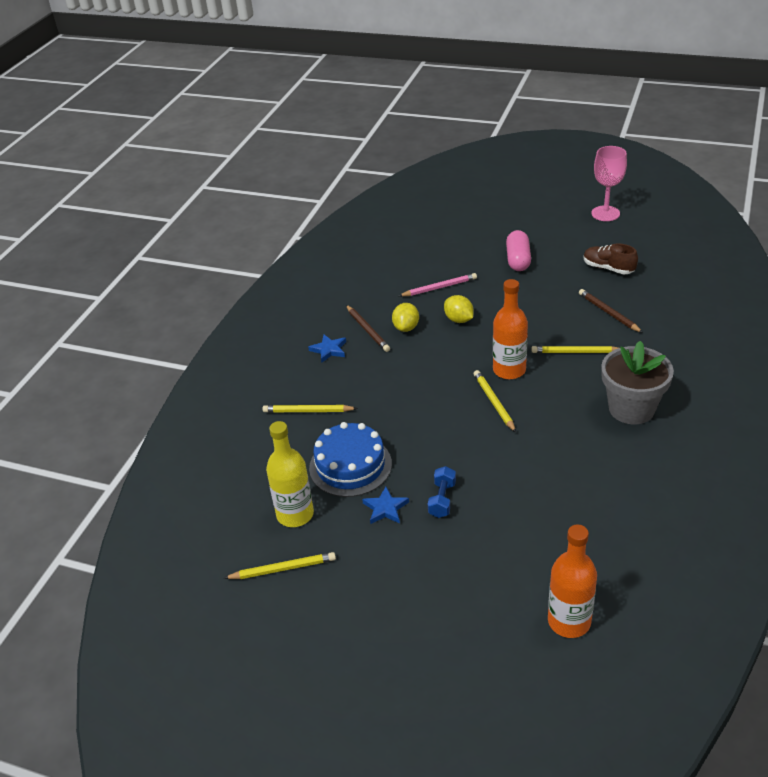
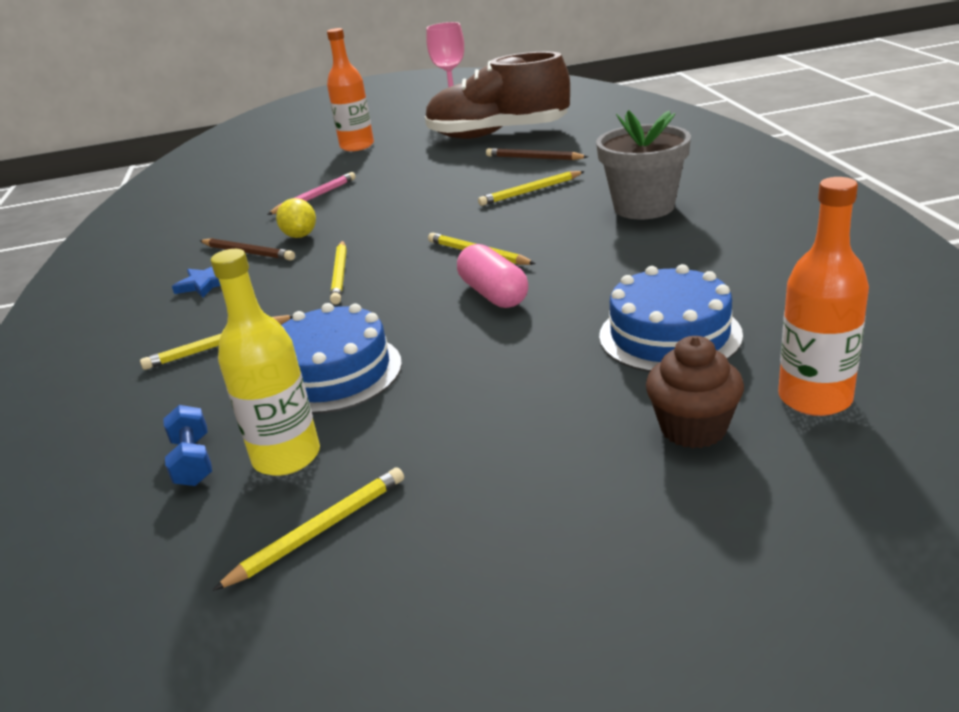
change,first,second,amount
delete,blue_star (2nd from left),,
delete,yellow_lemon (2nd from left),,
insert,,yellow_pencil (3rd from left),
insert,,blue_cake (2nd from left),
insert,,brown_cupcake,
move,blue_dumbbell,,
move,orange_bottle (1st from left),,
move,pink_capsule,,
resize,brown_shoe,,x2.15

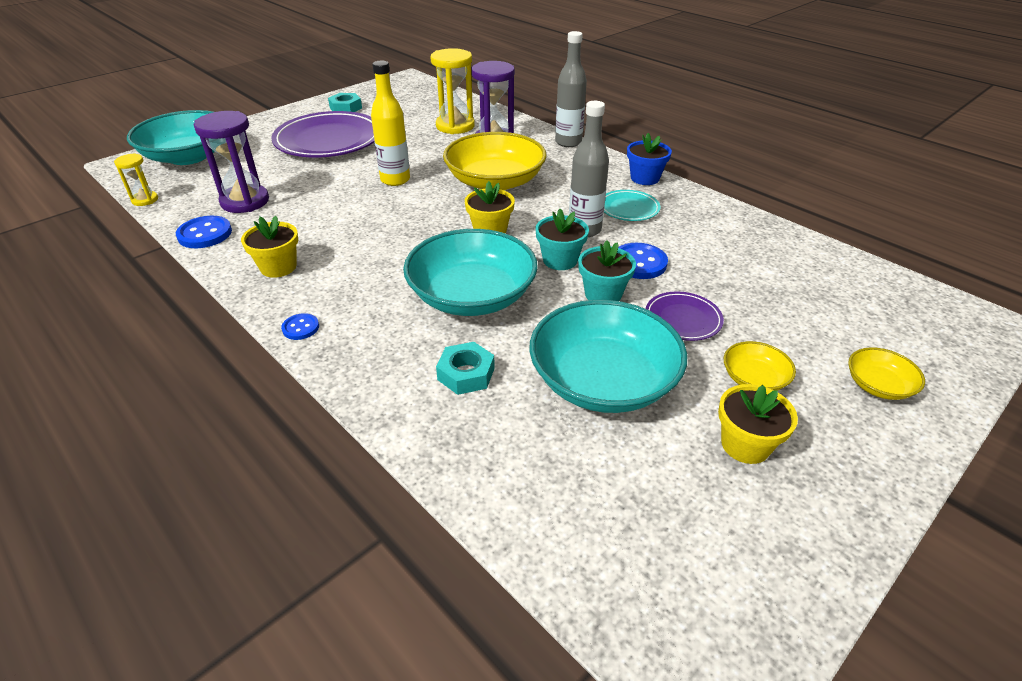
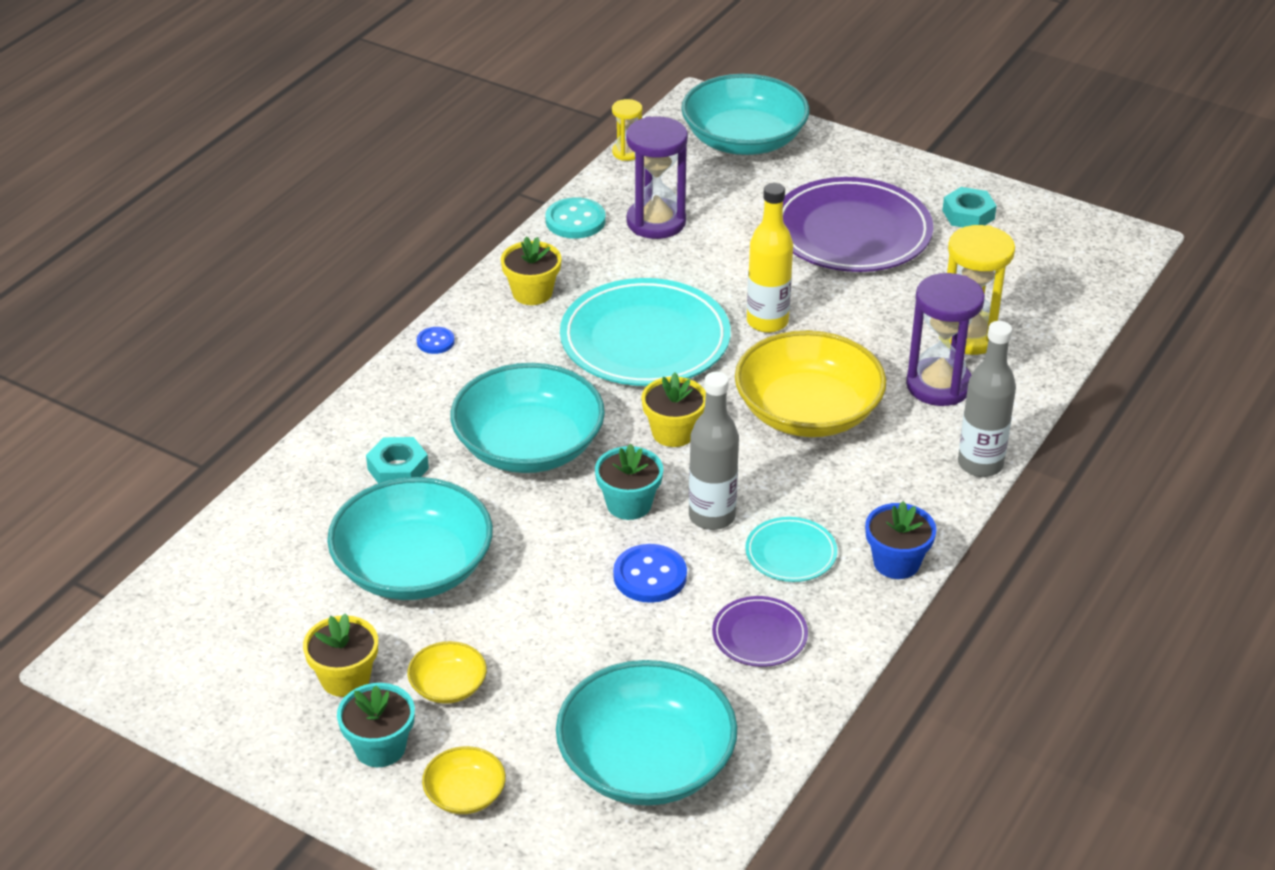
change,first,second,amount
insert,,turquoise_bowl (3rd from left),
insert,,turquoise_plate (1st from left),
move,turquoise_flower_pot (2nd from left in the first image),turquoise_flower_pot (1st from left),
move,purple_plate (2nd from left in the first image),purple_plate (1st from left),
recolor,blue_button (1st from left),turquoise_button,

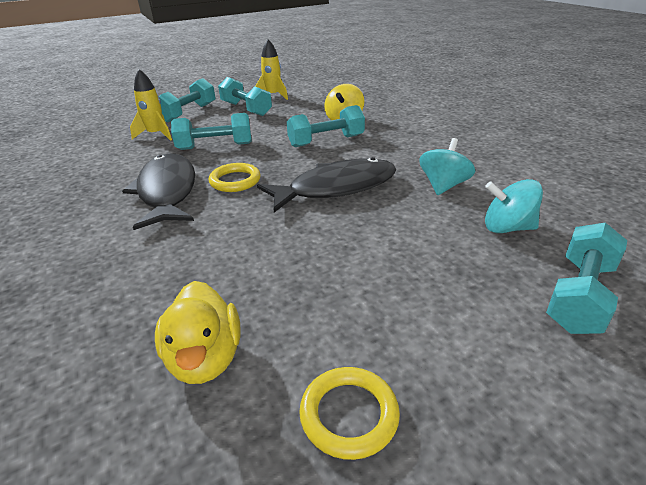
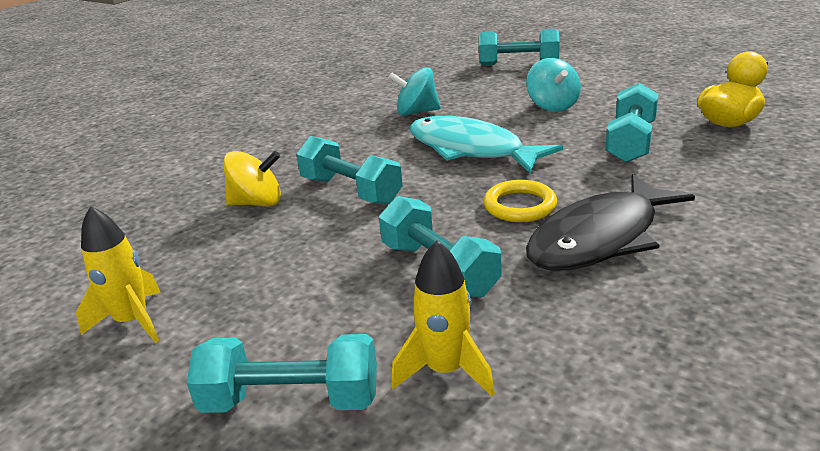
change,first,second,amount
delete,yellow_ring (2nd from left),,
move,turquoise_dumbbell (3rd from left in the first image),turquoise_dumbbell (5th from left),
move,turquoise_spinning_top (2nd from left),,
recolor,black_fish (2nd from left),turquoise_fish,

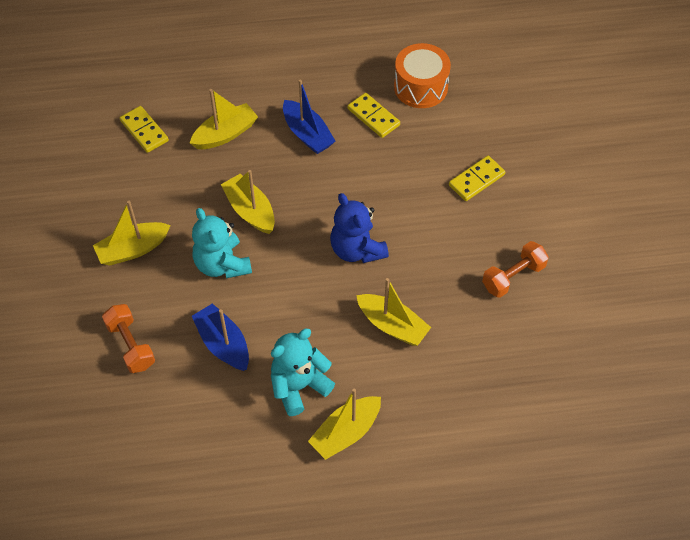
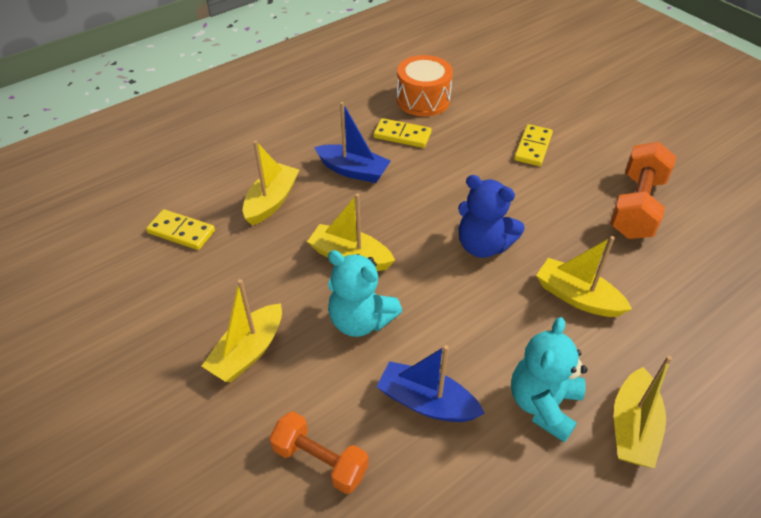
change,first,second,amount
rotate,yellow_boat (5th from left in the first image),yellow_boat (4th from left),150 degrees counterclockwise
resize,orange_dumbbell (2nd from left),,x1.51

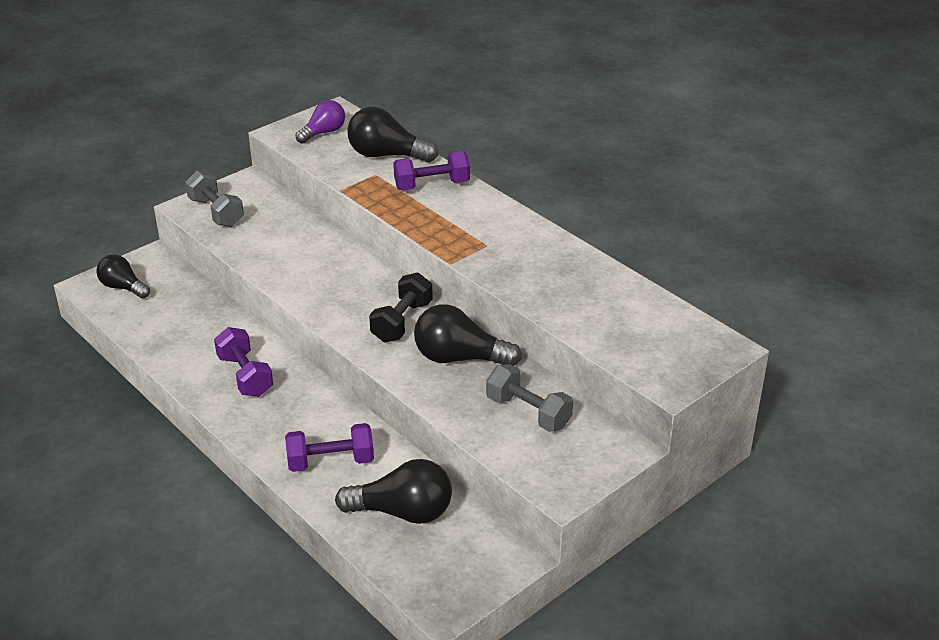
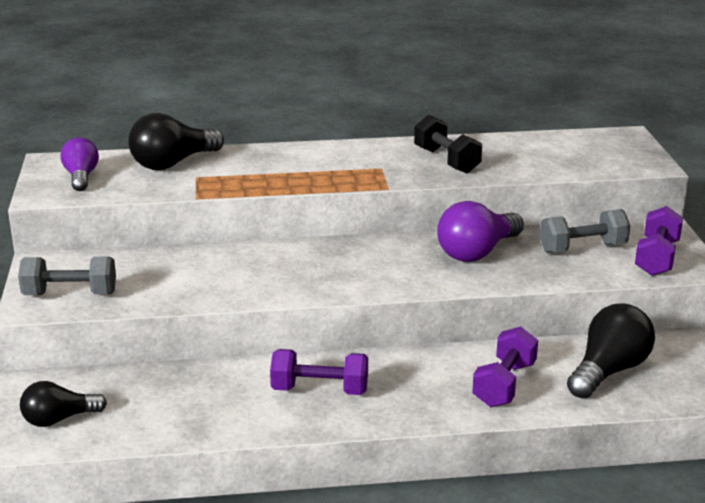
change,first,second,amount
move,black_dumbbell,,
move,purple_dumbbell (3rd from left),,
recolor,black_light_bulb (4th from left),purple_light_bulb (2nd from left),

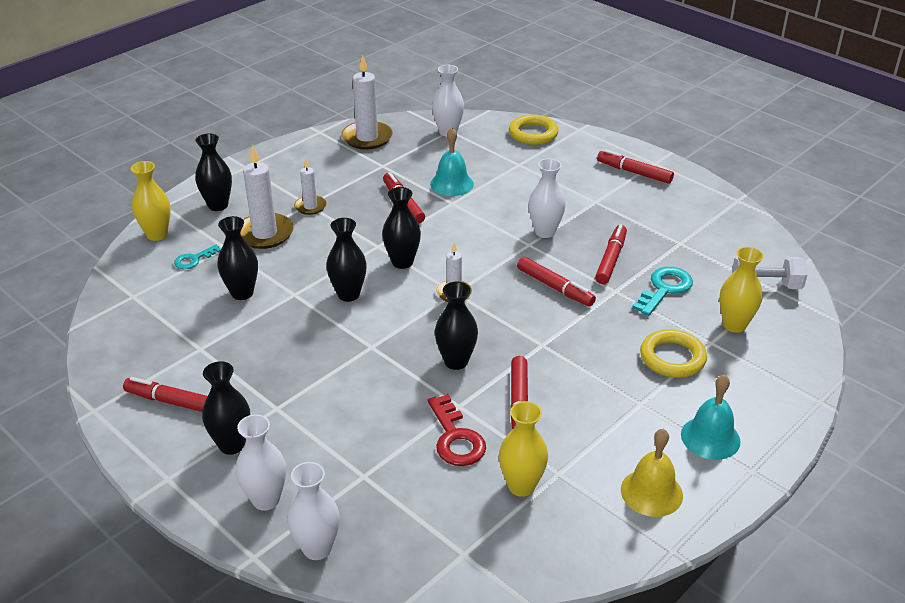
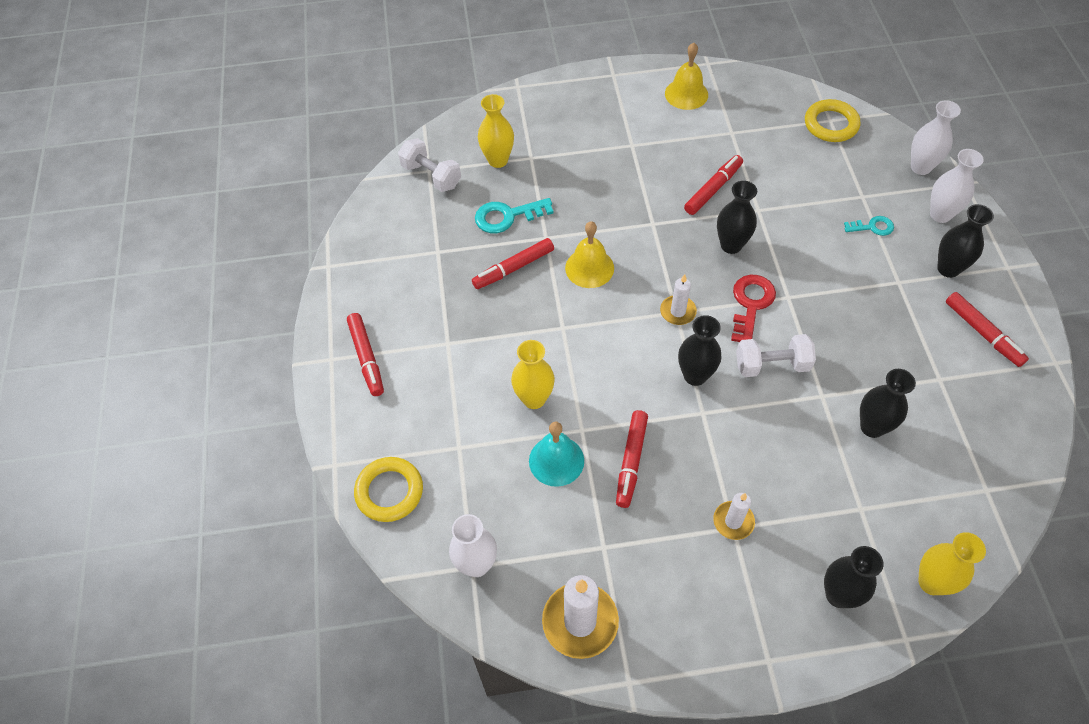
change,first,second,amount
delete,white_candle (1st from left),,
delete,white_vase (4th from left),,
delete,turquoise_bell (2nd from left),,
move,turquoise_key (1st from left in the first image),turquoise_key (2nd from left),
move,red_key,,
move,yellow_vase (2nd from left),,
move,yellow_ring (2nd from left),,
replace,black_vase (4th from left),white_dumbbell (2nd from left),
replace,red_marker (4th from left),yellow_bell (1st from left),

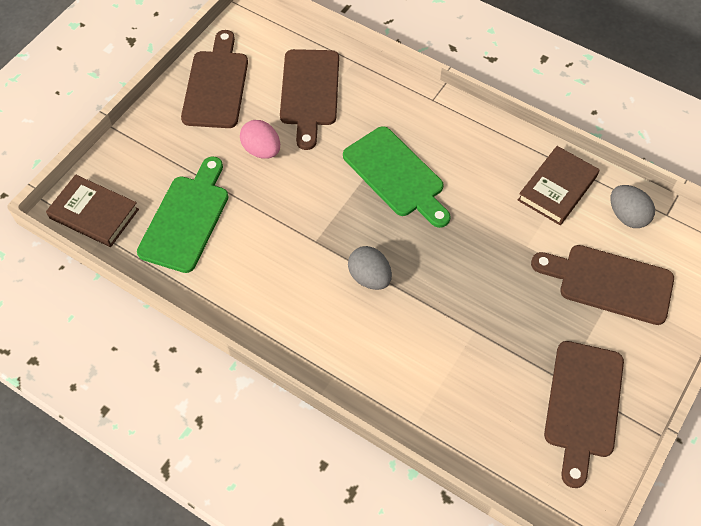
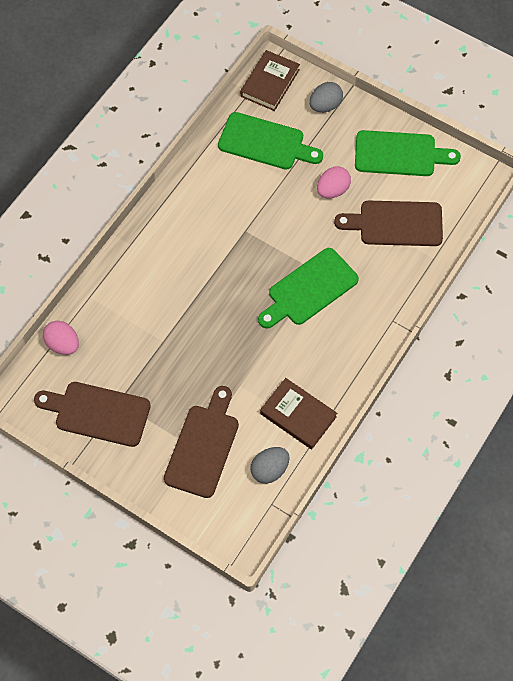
change,first,second,amount
insert,,pink_egg (1st from left),
move,grey_egg (1st from left in the first image),grey_egg (2nd from left),
recolor,brown_cutting_board (1st from left),green_cutting_board (3rd from left),

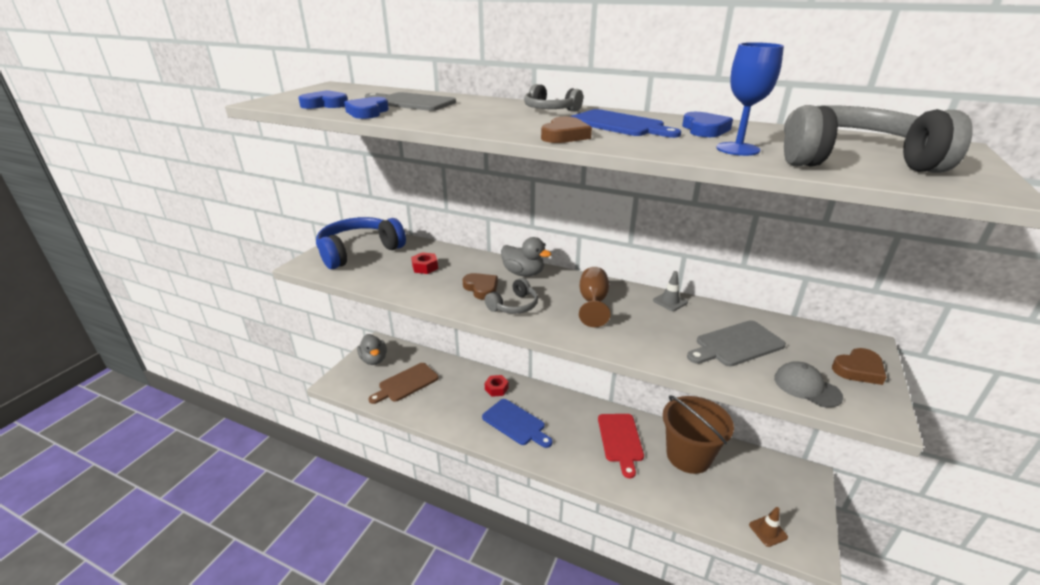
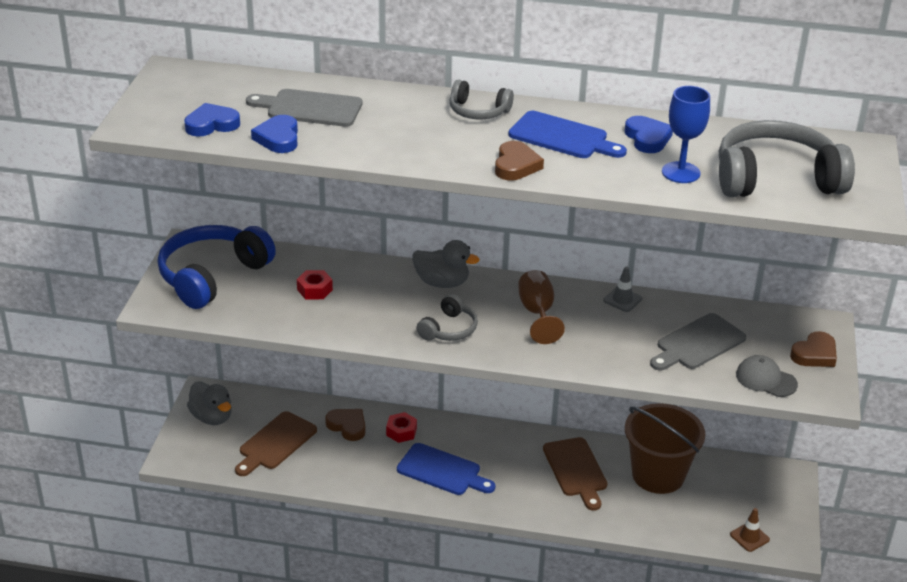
change,first,second,amount
move,brown_heart (1st from left),,
recolor,red_cutting_board,brown_cutting_board (2nd from left),

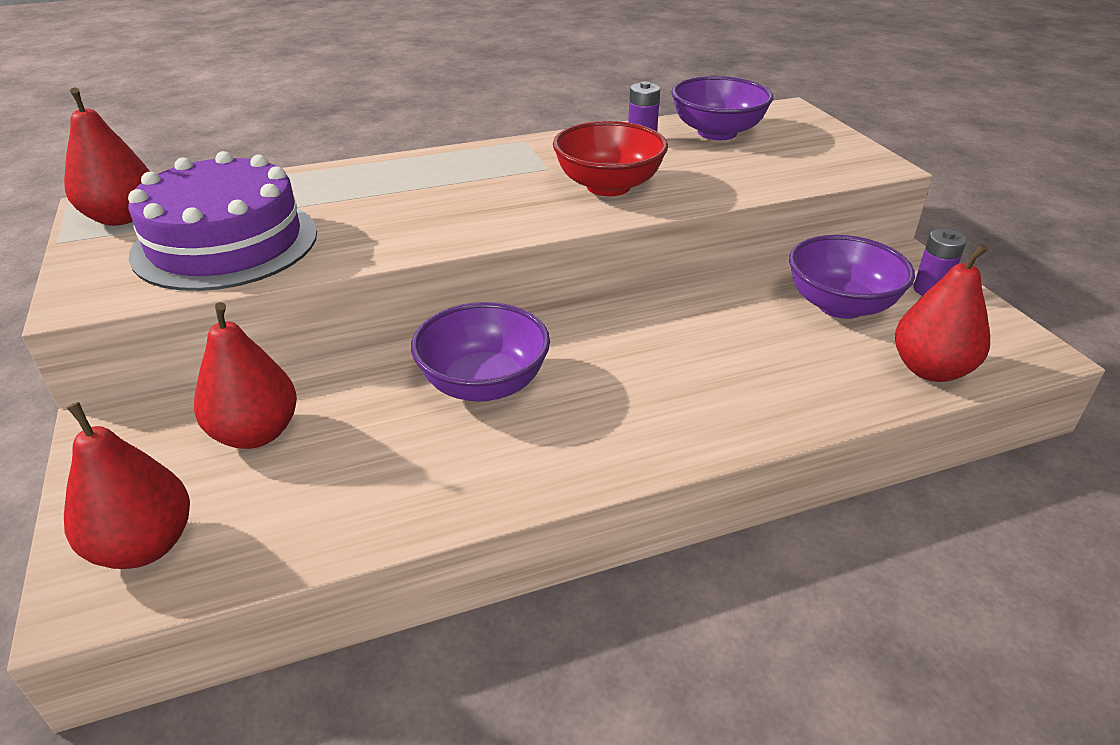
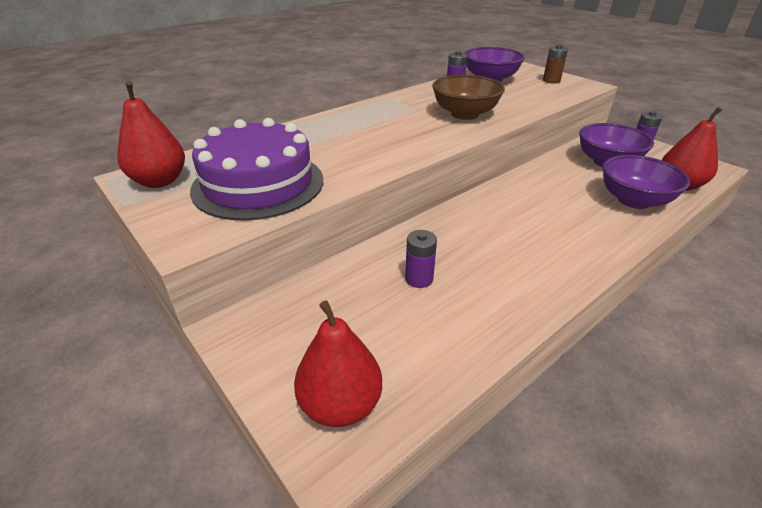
change,first,second,amount
delete,red_pear (3rd from left),,
insert,,purple_battery (1st from left),
insert,,brown_battery,
move,purple_bowl (1st from left in the first image),purple_bowl (3rd from left),
recolor,red_bowl,brown_bowl,

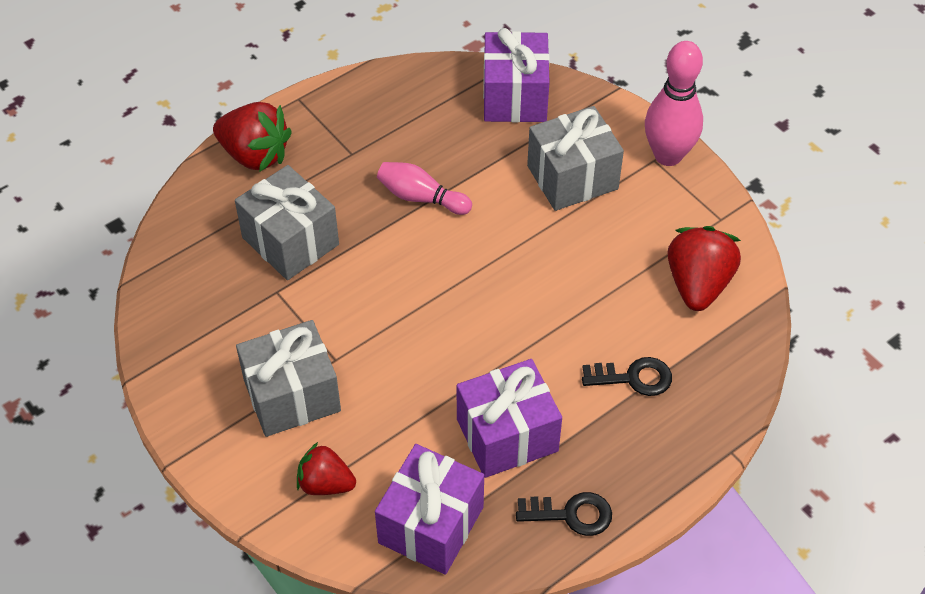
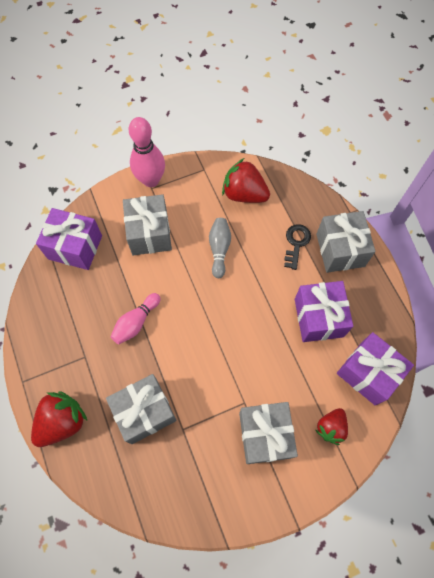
change,first,second,amount
delete,black_key (1st from left),,
insert,,grey_bowling_pin,
insert,,grey_gift (4th from left),

